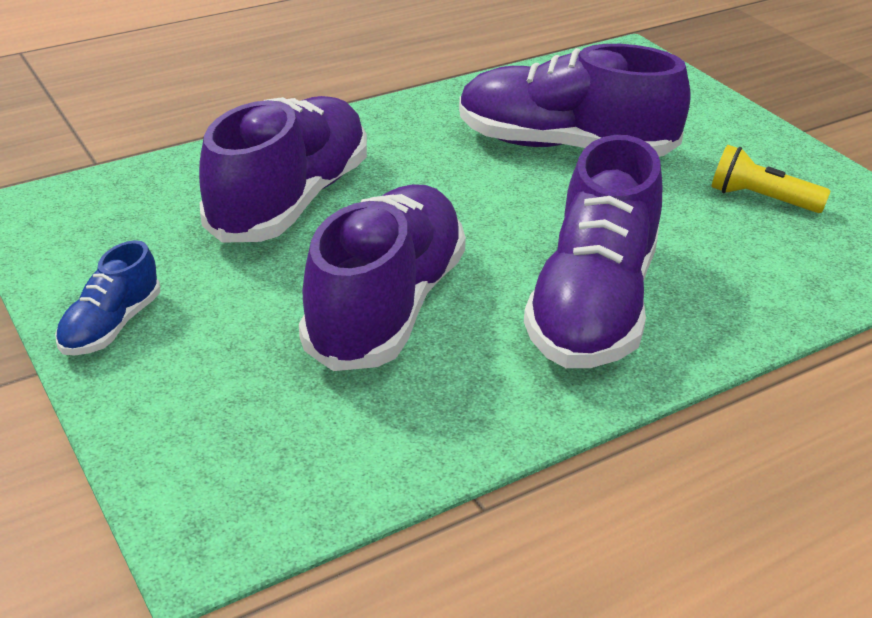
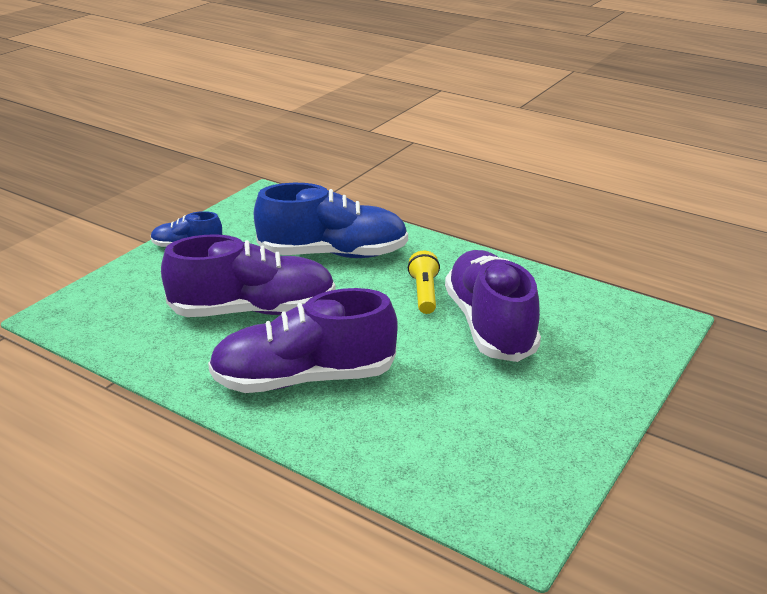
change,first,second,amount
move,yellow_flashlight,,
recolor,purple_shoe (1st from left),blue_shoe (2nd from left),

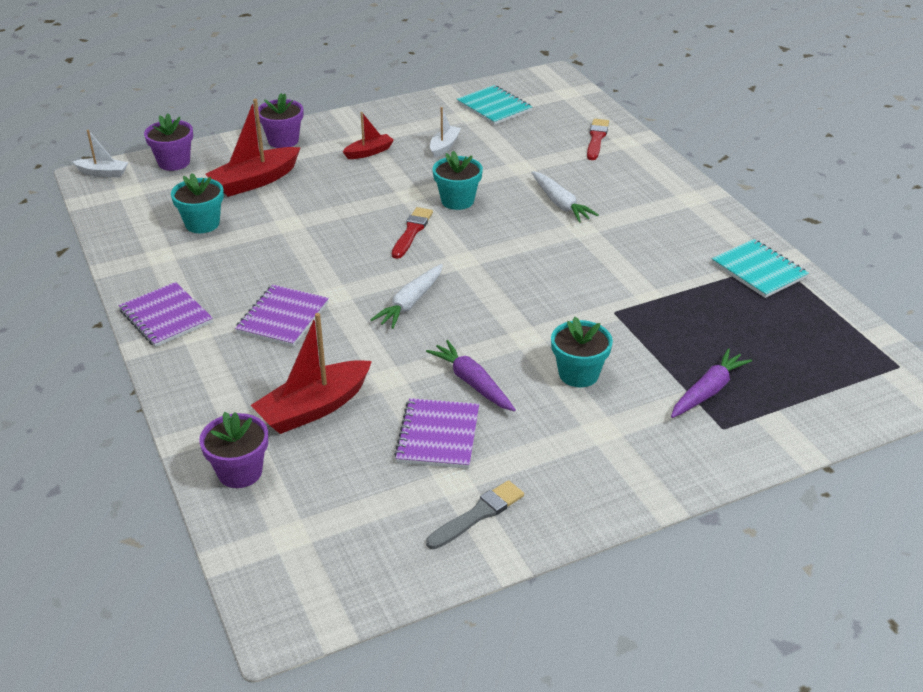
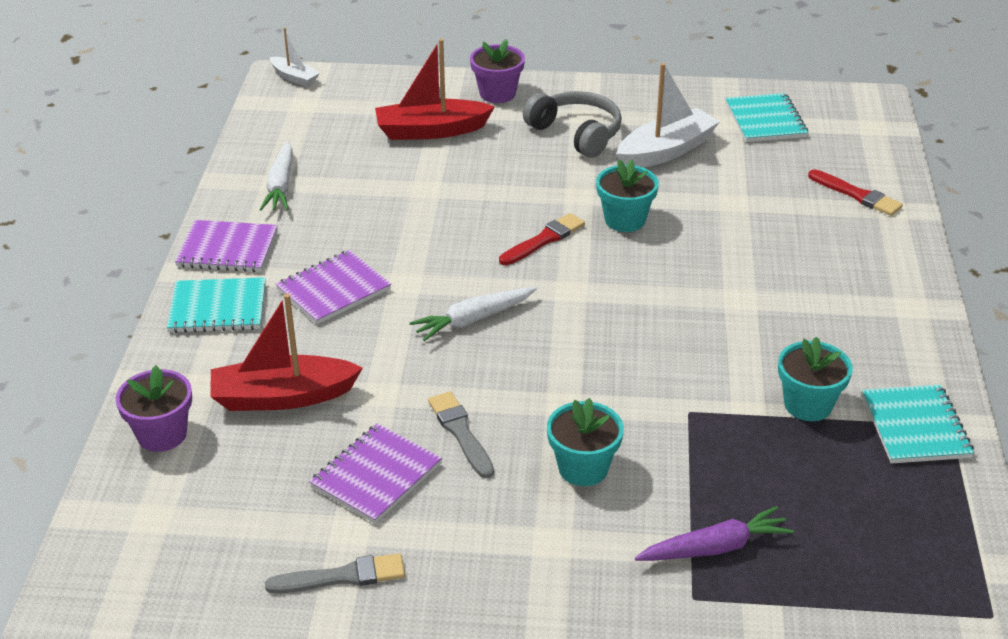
change,first,second,amount
delete,purple_flower_pot (1st from left),,
insert,,turquoise_notebook (1st from left),
move,turquoise_flower_pot (1st from left in the first image),turquoise_flower_pot (3rd from left),
move,white_carrot (2nd from left in the first image),white_carrot (1st from left),
replace,red_boat (3rd from left),grey_headphones,
replace,purple_carrot (1st from left),grey_brush (2nd from left),
rotate,purple_notebook (1st from left),,75 degrees counterclockwise
rotate,red_brush (2nd from left),,90 degrees clockwise
resize,white_boat (2nd from left),,x1.80

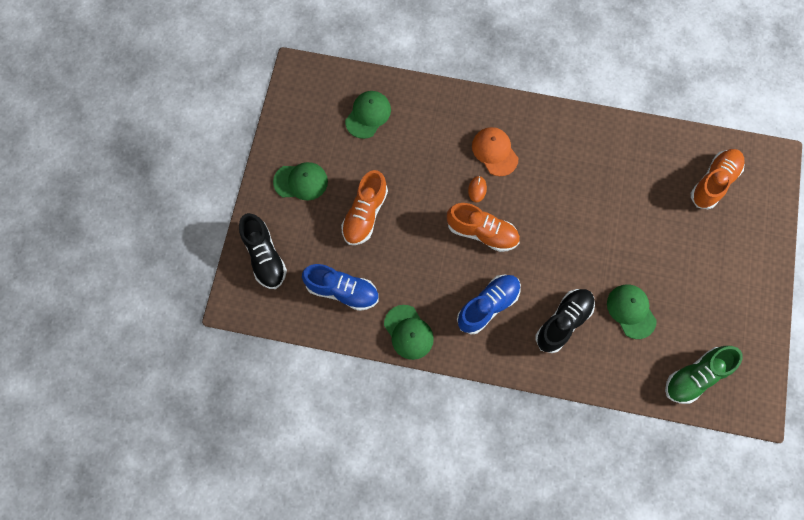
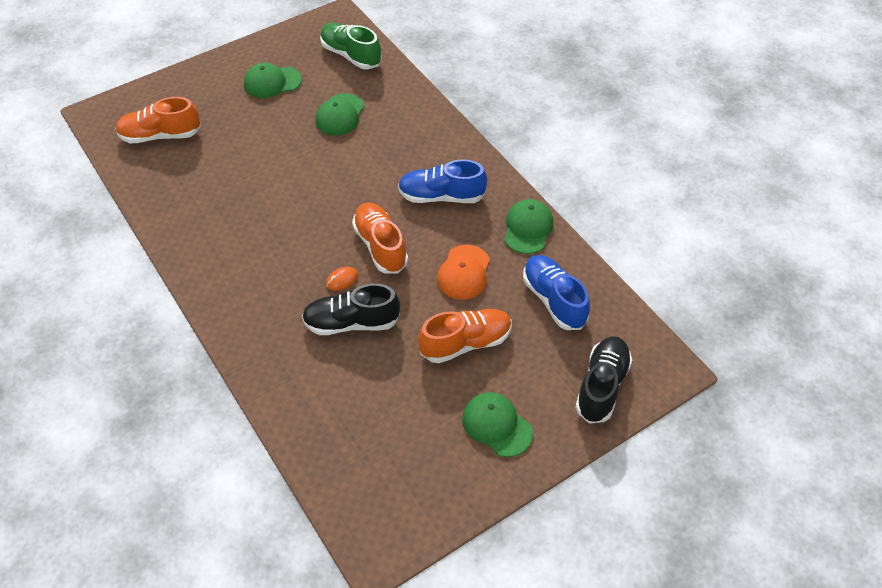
change,first,second,amount
move,green_cap (2nd from left in the first image),green_cap (1st from left),
move,orange_cap,,
move,black_shoe (2nd from left in the first image),black_shoe (1st from left),
rotate,green_shoe,,150 degrees counterclockwise

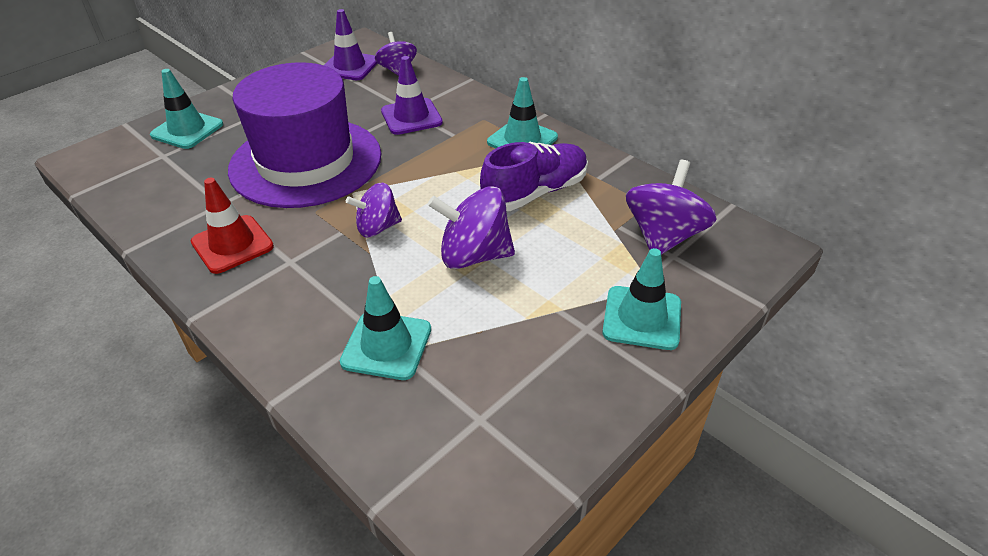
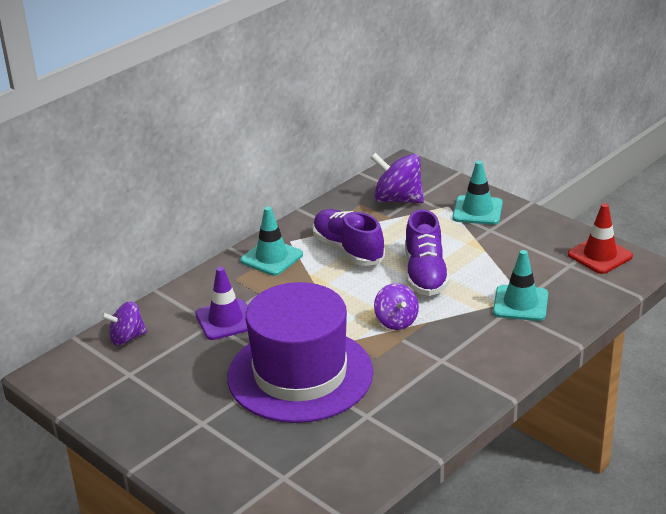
change,first,second,amount
delete,turquoise_traffic_cone (1st from left),,
delete,purple_traffic_cone (1st from left),,
move,red_traffic_cone,,
replace,purple_spinning_top (3rd from left),purple_shoe (2nd from left),

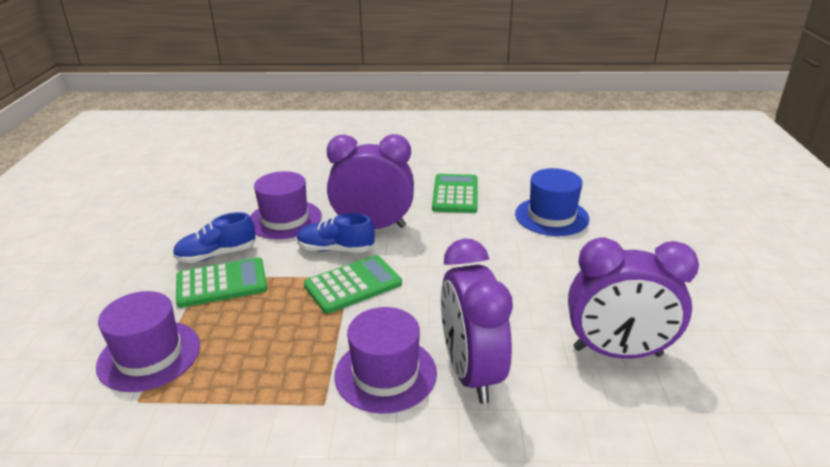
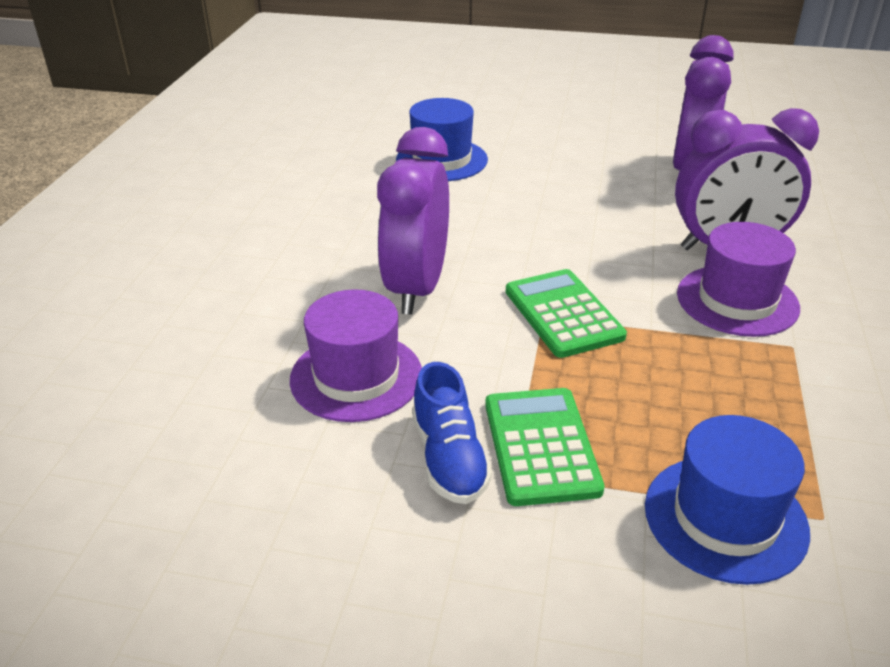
change,first,second,amount
delete,blue_shoe (2nd from left),,
delete,green_calculator (3rd from left),,
recolor,purple_hat (1st from left),blue_hat (2nd from left),

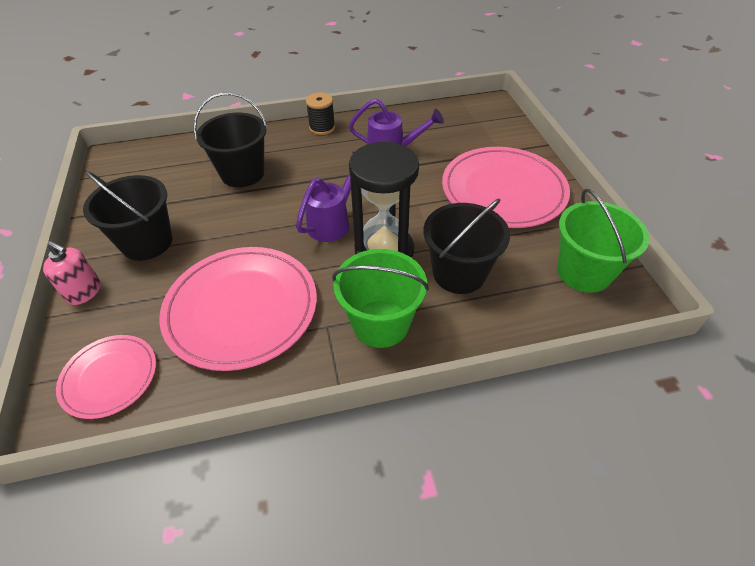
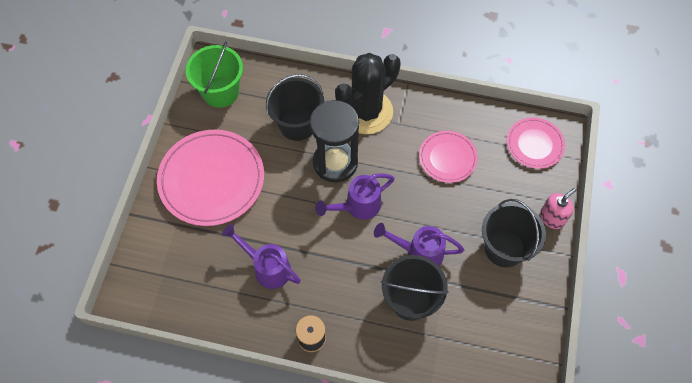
change,first,second,amount
insert,,purple_watering_can (3rd from left),
replace,green_bucket (1st from left),black_cactus,
rotate,pink_soap_dispenser,,90 degrees clockwise
resize,pink_plate (2nd from left),,x0.56

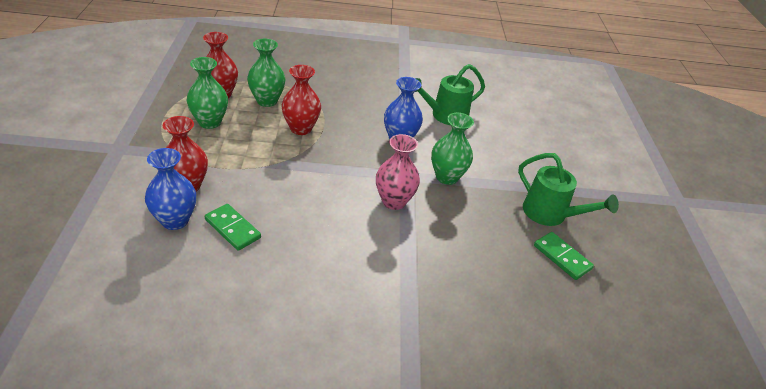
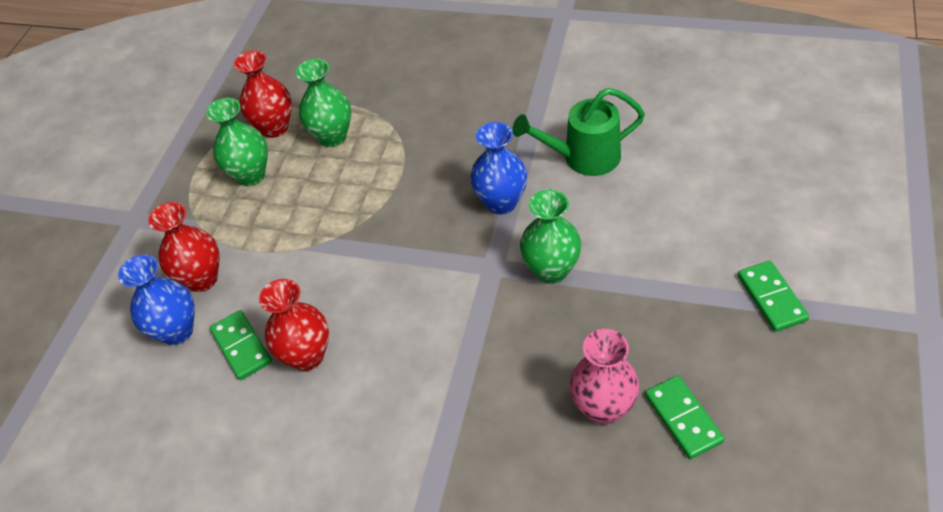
change,first,second,amount
delete,green_watering_can (2nd from left),,
insert,,green_domino (3rd from left),
move,red_vase (3rd from left),,
move,pink_vase,,

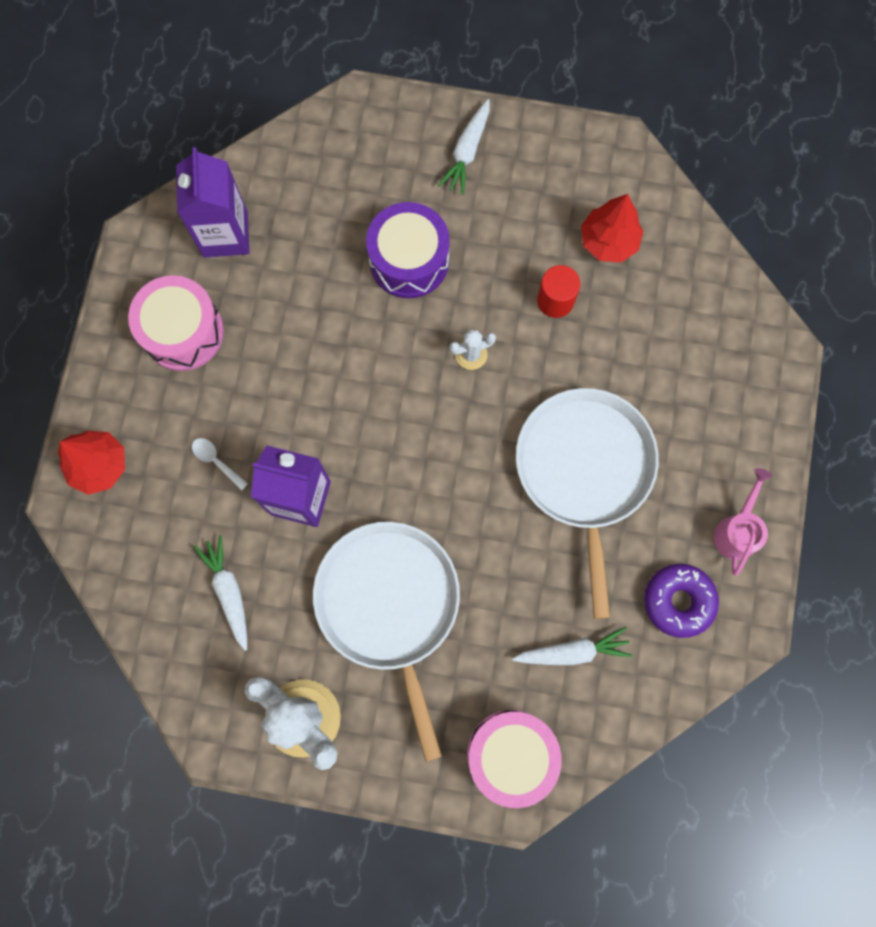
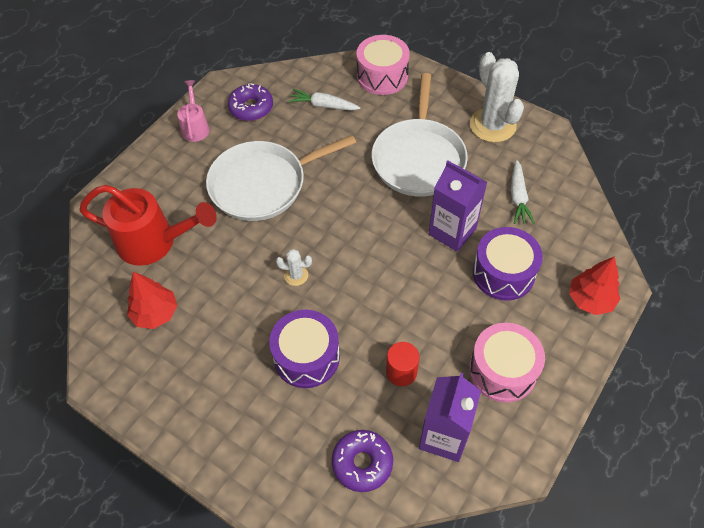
change,first,second,amount
delete,white_carrot (2nd from left),,
insert,,red_watering_can,
insert,,purple_donut (2nd from left),
move,red_cylinder,,
replace,white_spoon,purple_drum (2nd from left),
rotate,white_pan (2nd from left in the first image),white_pan (1st from left),45 degrees clockwise
rotate,pink_watering_can,,135 degrees clockwise

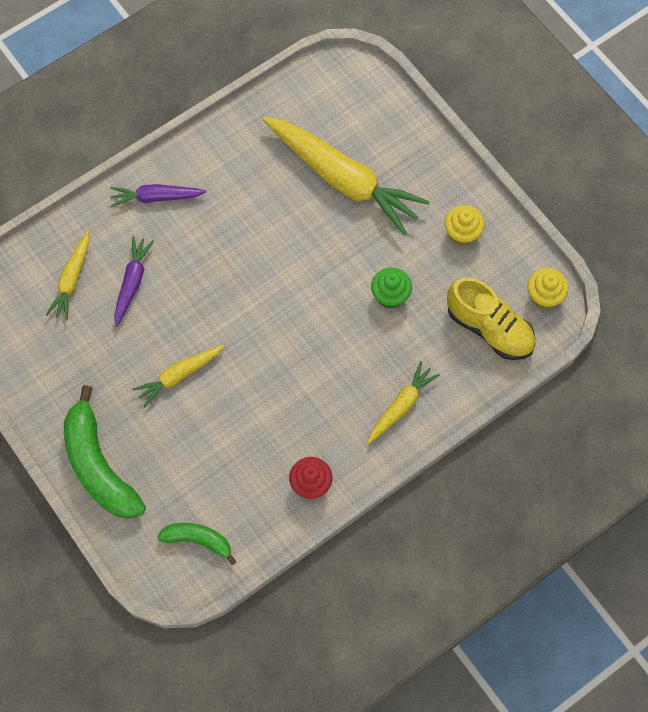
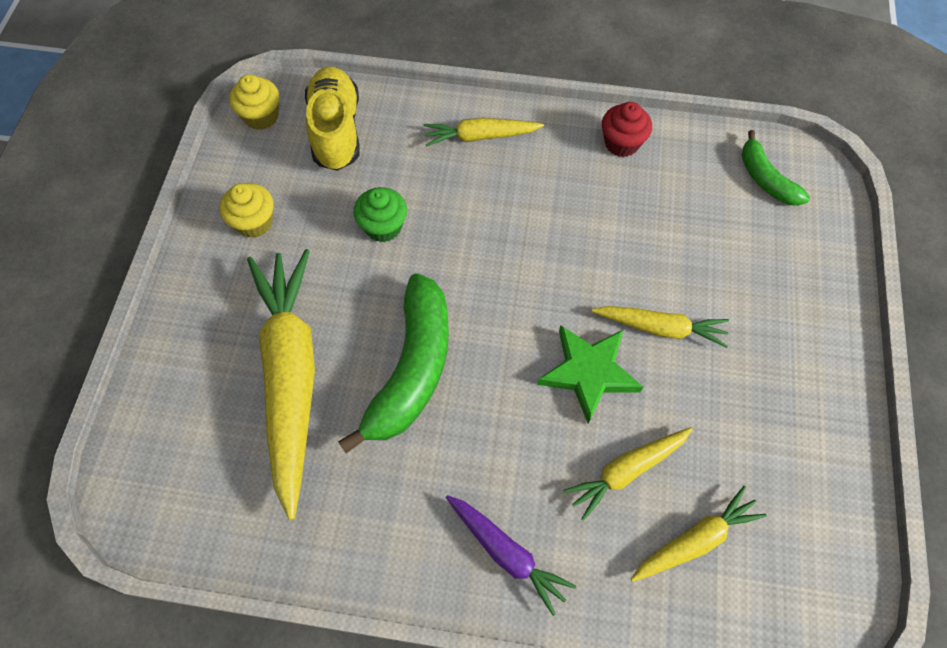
change,first,second,amount
insert,,green_star,
move,green_banana (1st from left),,
recolor,purple_carrot (1st from left),yellow_carrot (3rd from left),

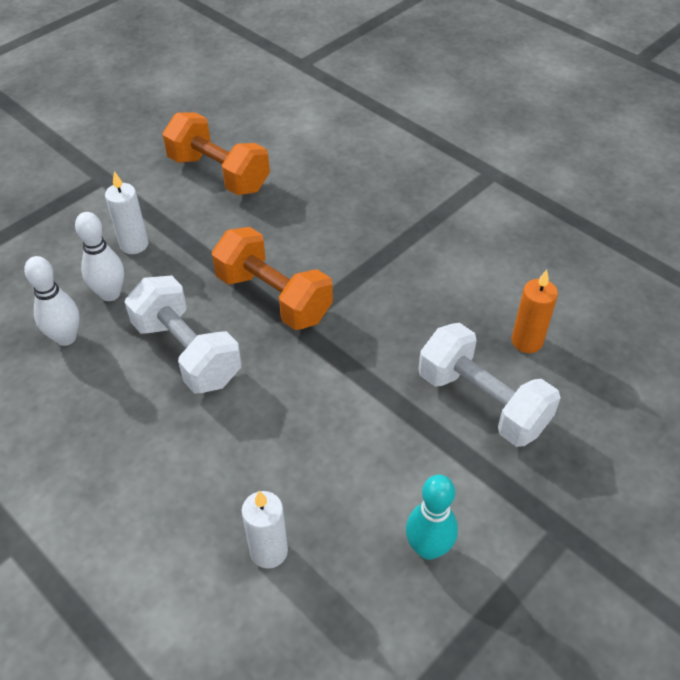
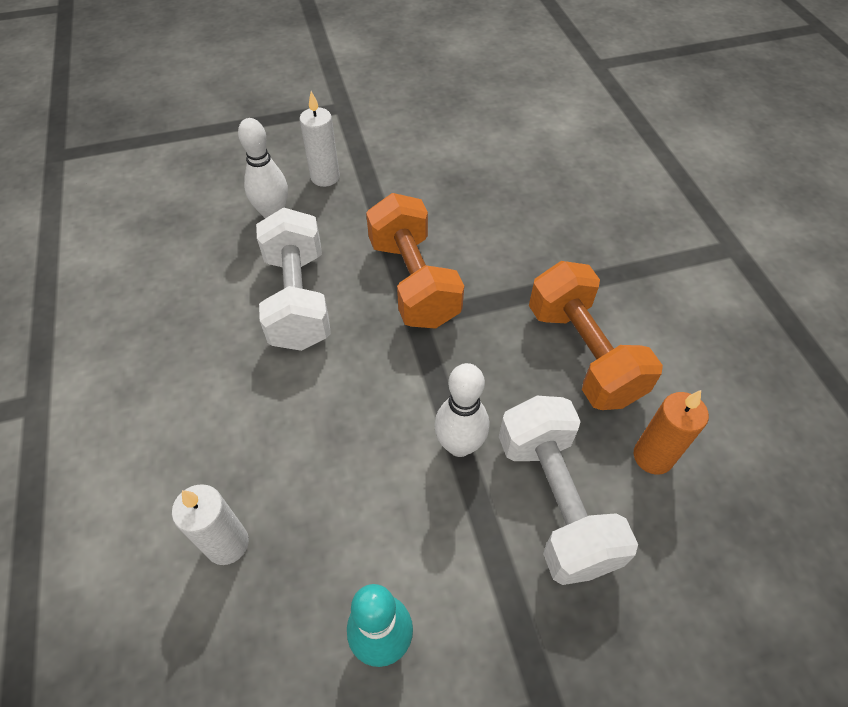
change,first,second,amount
move,white_bowling_pin (1st from left in the first image),white_bowling_pin (2nd from left),
move,orange_dumbbell (1st from left in the first image),orange_dumbbell (2nd from left),

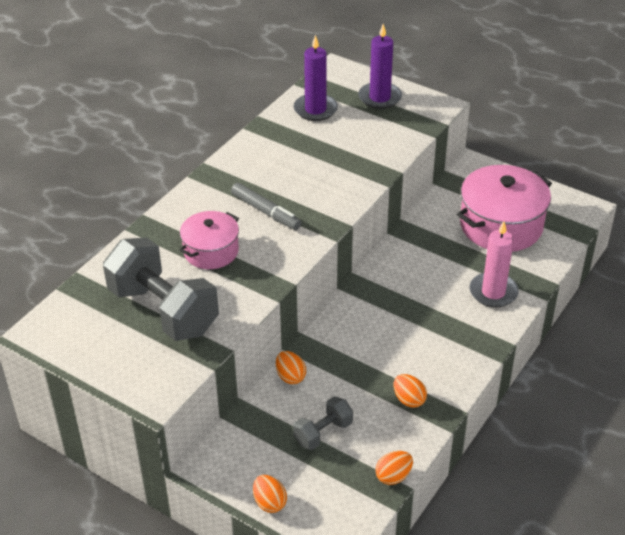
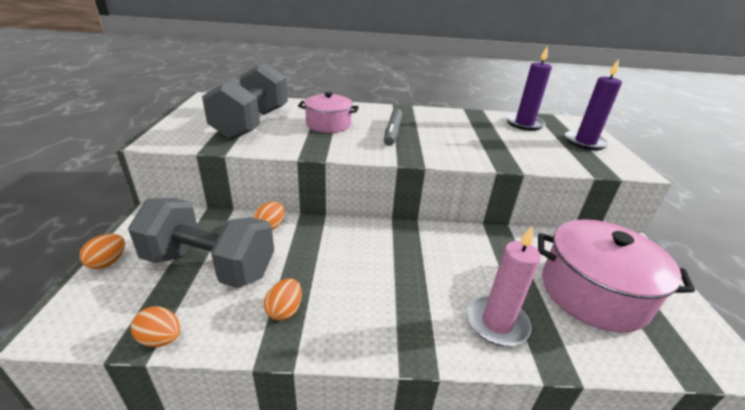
change,first,second,amount
resize,grey_dumbbell (2nd from left in the first image),grey_dumbbell (1st from left),x2.04

